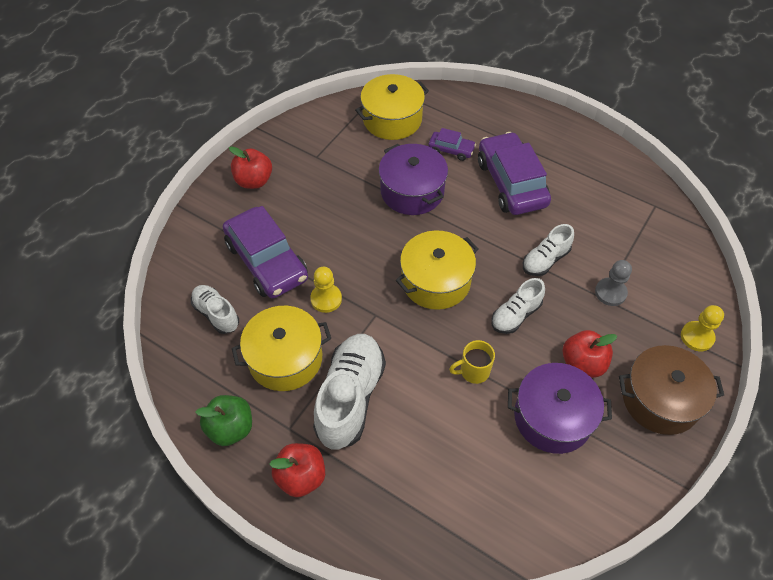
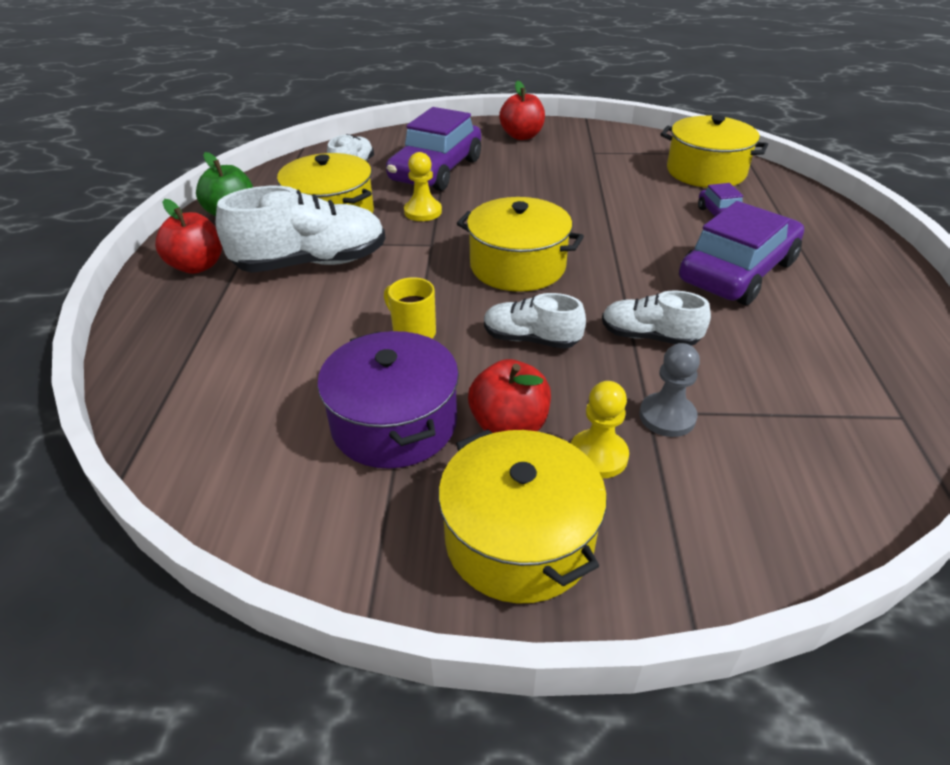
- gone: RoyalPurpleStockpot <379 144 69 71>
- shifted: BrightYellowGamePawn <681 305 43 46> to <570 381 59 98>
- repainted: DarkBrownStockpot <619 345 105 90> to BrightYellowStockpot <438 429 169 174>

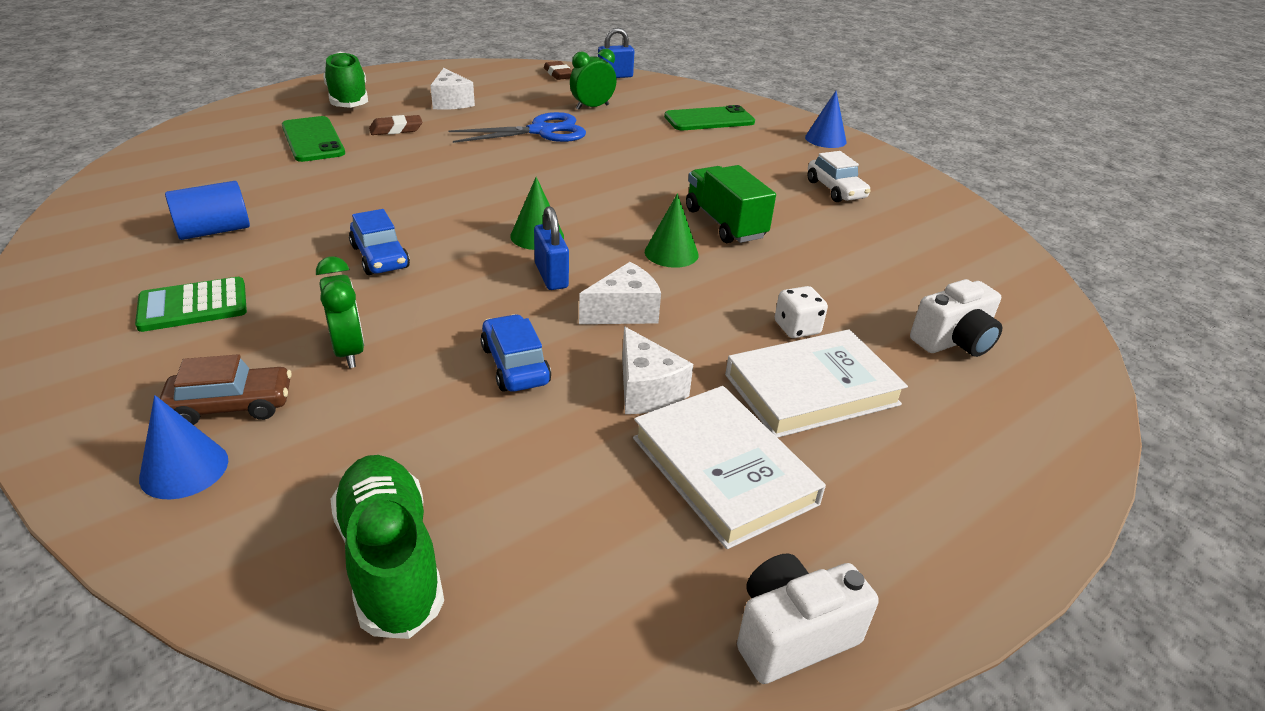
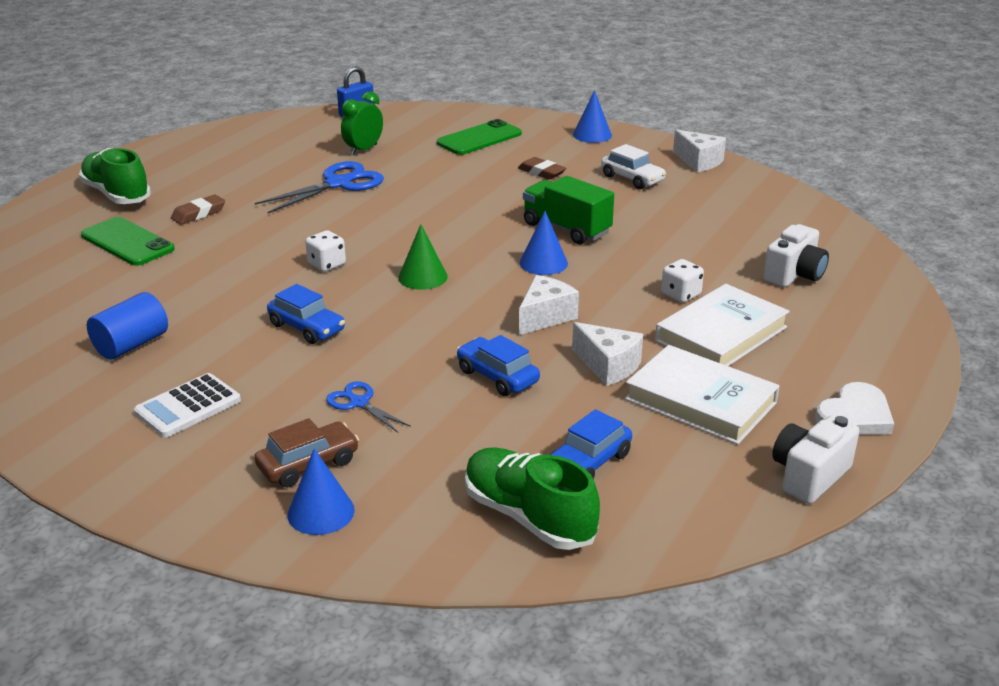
- gone: RoyalBlueSmallLock <534 206 35 84>
- new: WhiteDice <305 230 41 42>
- new: RoyalBlueToyCar <550 409 82 70>
- new: WhiteLoveHeart <815 382 79 53>
- shifted: WhiteCheese <430 68 45 42> to <673 129 53 43>
- shifted: DarkBrownPencilEraser <544 61 28 19> to <518 157 48 23>
- swapped: LeafGreenClock <316 256 48 112> to RoyalBluePairOfScissors <326 381 85 52>
- repainted: LeafGreenPocketCalculator <135 277 112 55> to WhitePocketCalculator <134 373 107 64>
- repainted: LeafGreenSolidCone <645 193 54 75> to RoyalBlueSolidCone <520 211 48 64>

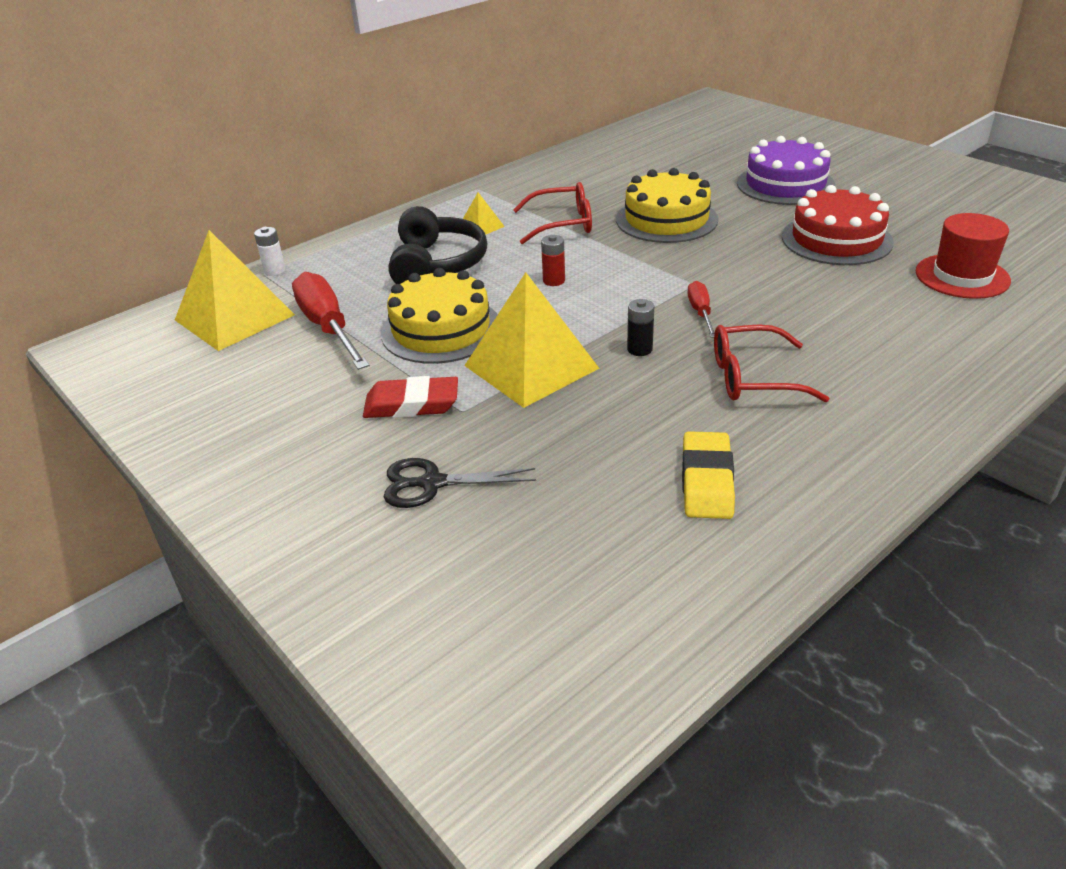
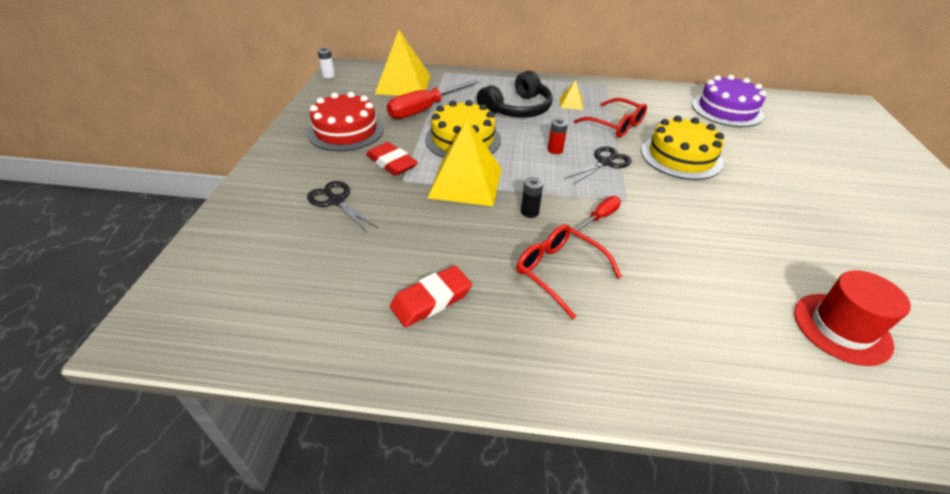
- new: BlackPairOfScissors <565 146 67 39>
- shifted: WhitePowerCell <254 227 32 49> to <317 47 18 31>
- shifted: RoyalPurpleGateau <737 136 99 69> to <692 75 75 52>
- shifted: CrimsonGateau <782 185 112 80> to <307 92 77 59>
- repainted: BrightYellowPencilEraser <682 431 53 88> to CrimsonPencilEraser <390 266 82 61>
- rotated: CrimsonHandScrewdriver <292 272 78 98> = <387 80 92 39> 150 degrees counterclockwise

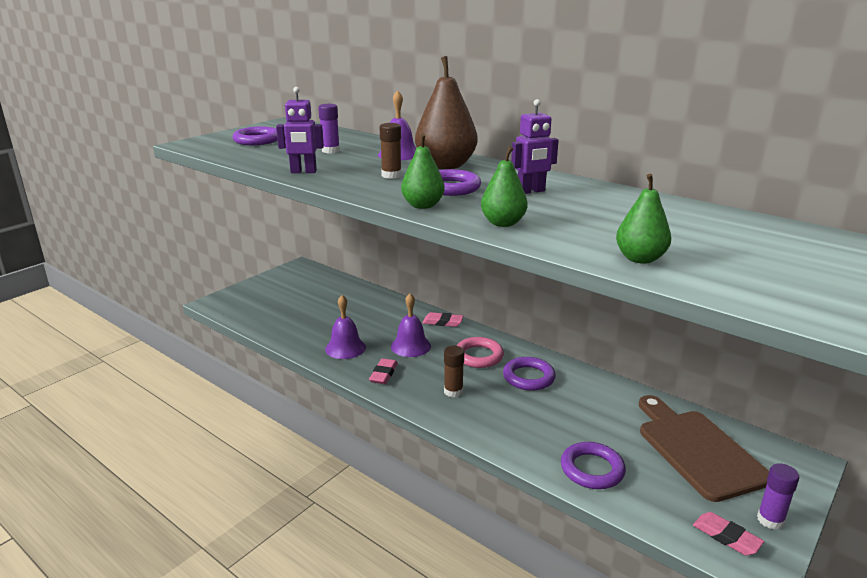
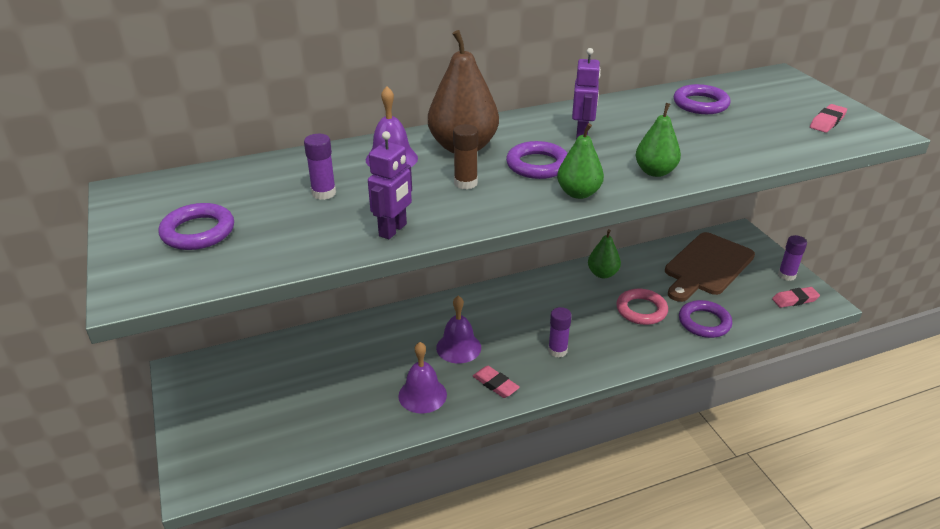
- shifted: RosePinkPencilEraser <423 312 40 15> to <810 104 37 29>
- shifted: RosePinkHoop <456 337 48 31> to <616 289 52 36>
- shifted: RoyalPurpleHoop <503 357 53 34> to <674 84 56 30>
- shifted: LeafGreenPear <616 174 55 90> to <588 229 33 49>
- repainted: DarkBrownStickOfGlue <444 346 20 51> to RoyalPurpleStickOfGlue <548 307 24 51>
- rotated: DarkBrownBreadBoard <639 395 130 107> = <665 232 90 70> 60 degrees counterclockwise

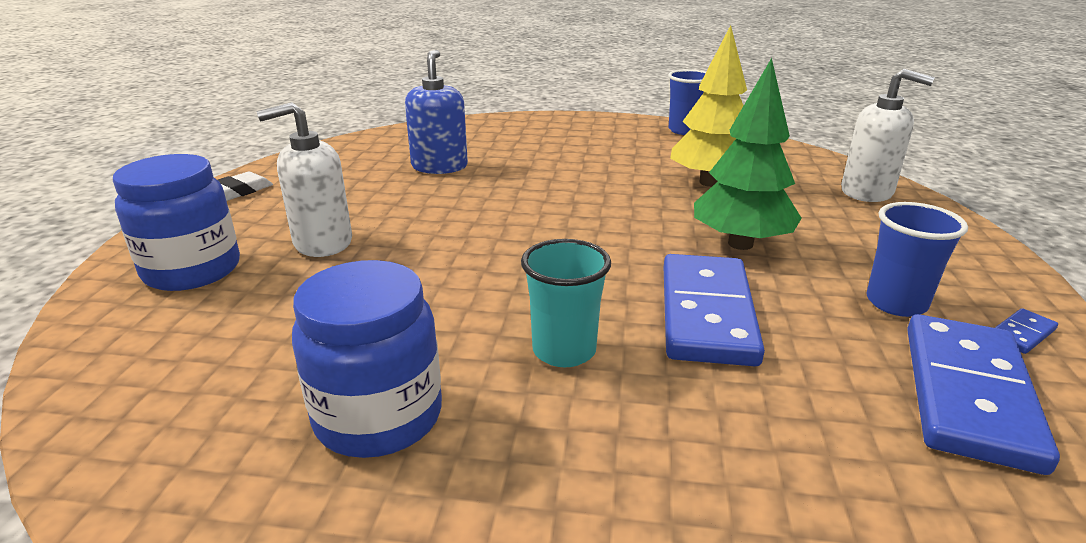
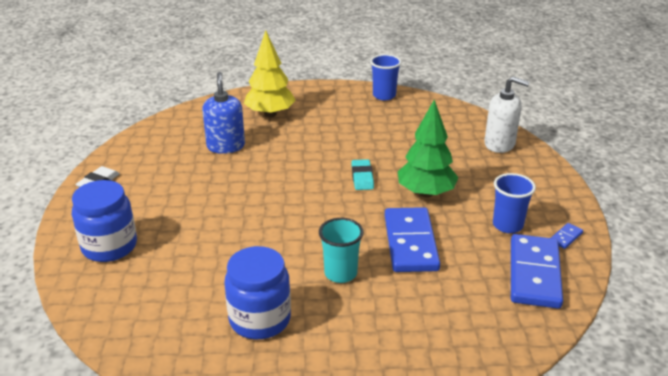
- gone: WhiteSoapDispenser <256 102 96 155>
- new: AquaPencilEraser <351 159 23 31>
- shifted: BrightYellowFirTree <670 25 77 162> to <244 30 52 87>

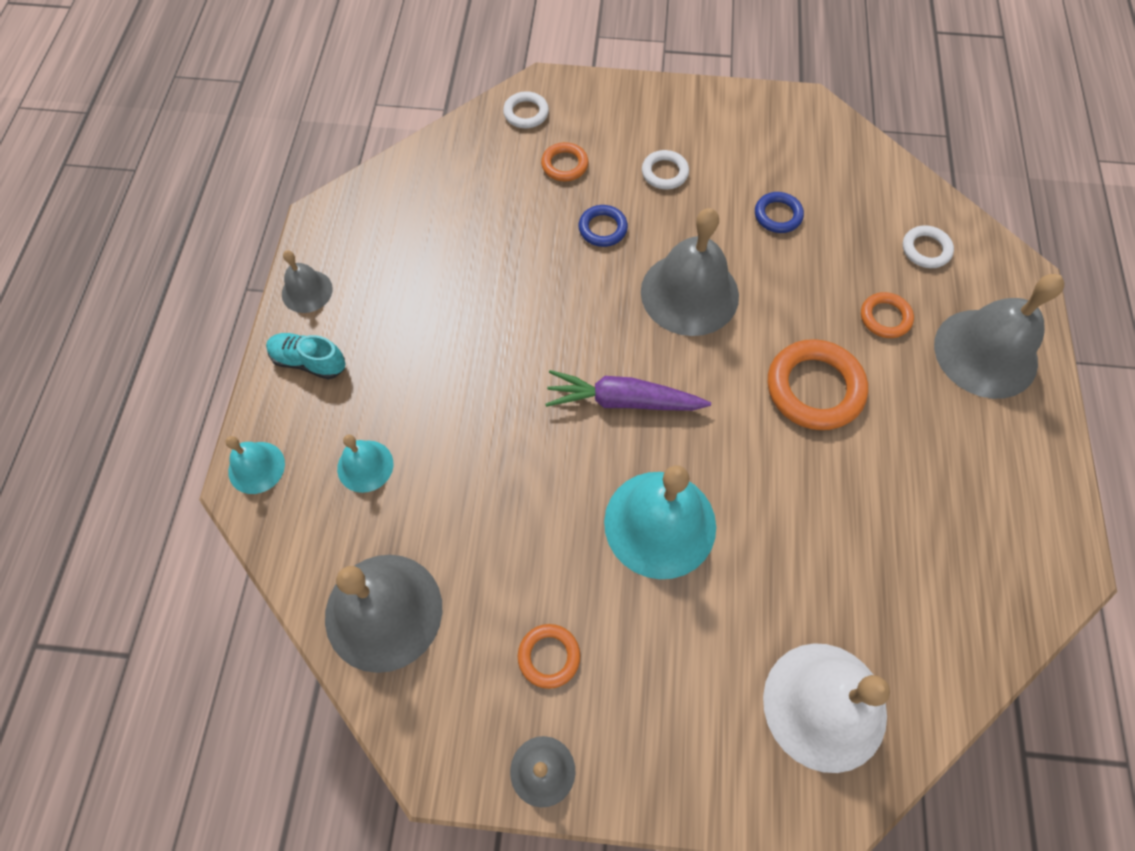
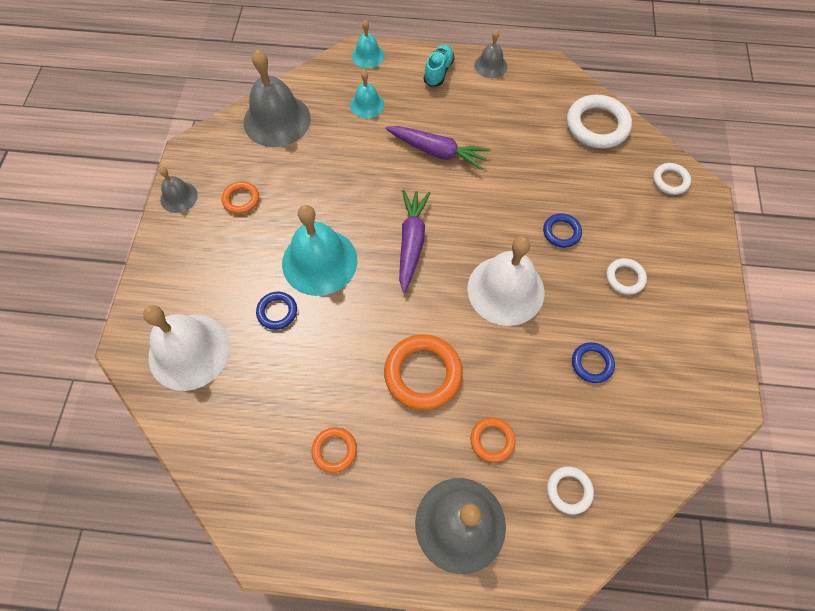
- new: RoyalBlueHoop <256 292 41 38>
- new: RoyalPurpleCarrot <385 126 105 44>
- new: WhiteHoop <567 95 65 53>
- shifted: OrangeHoop <541 142 47 39> to <311 427 46 46>
- repainted: GraySchoolBell <641 208 98 128> to WhiteSchoolBell <467 236 78 90>

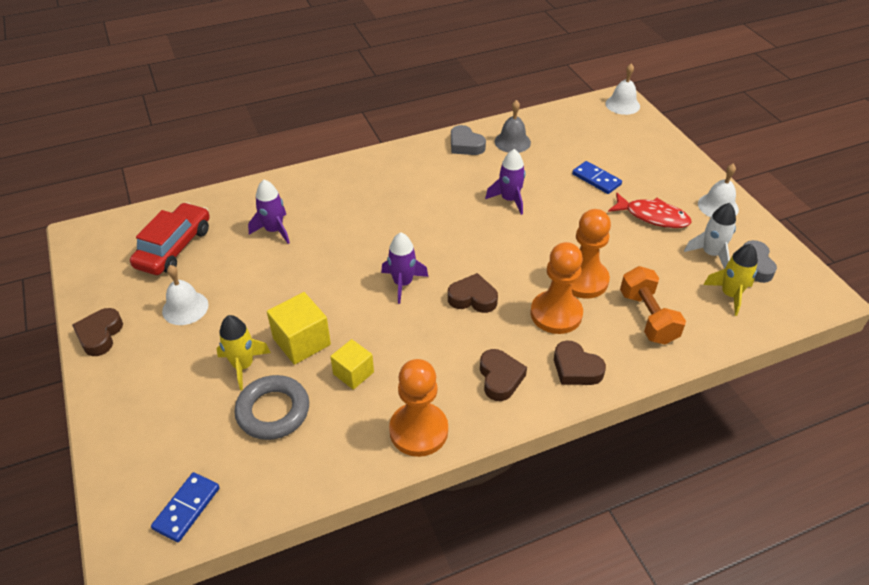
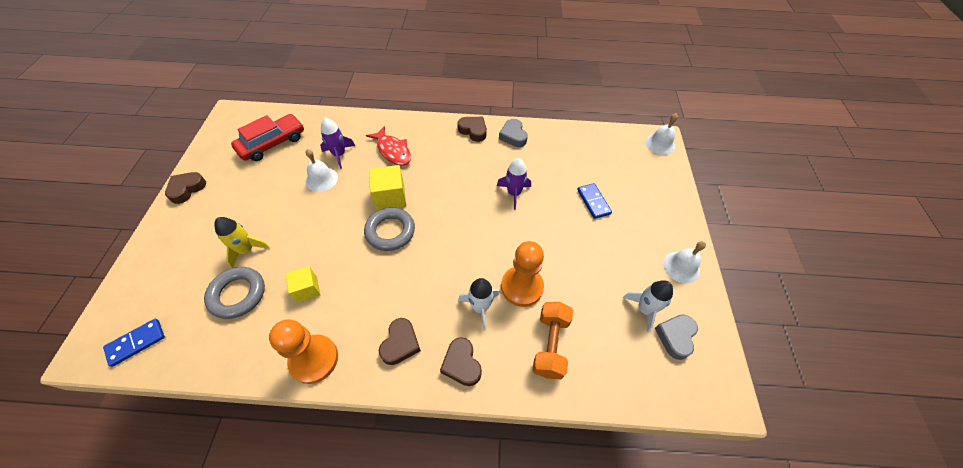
- gone: GraySchoolBell <494 100 37 53>
- gone: BrightYellowRocket <703 244 55 72>
- shifted: WhiteSchoolBell <162 265 47 60> to <306 149 32 43>
- shifted: BrightYellowBlock <267 292 64 73> to <369 165 37 46>
- shifted: DarkBrownLoveHeart <448 273 50 40> to <457 117 30 25>
- shifted: CrimsonToyFish <608 193 84 35> to <366 126 45 40>
- swapped: RoyalPurpleRocket <381 232 47 72> to GrayHoop <364 207 51 44>
- swapped: OrangeGamePawn <531 242 52 92> to WhiteRocket <458 278 41 53>

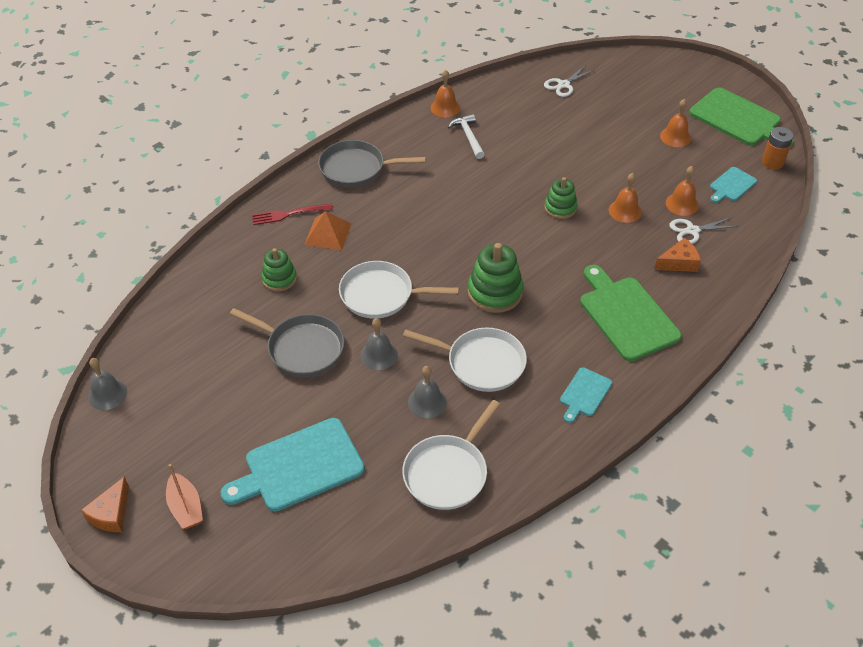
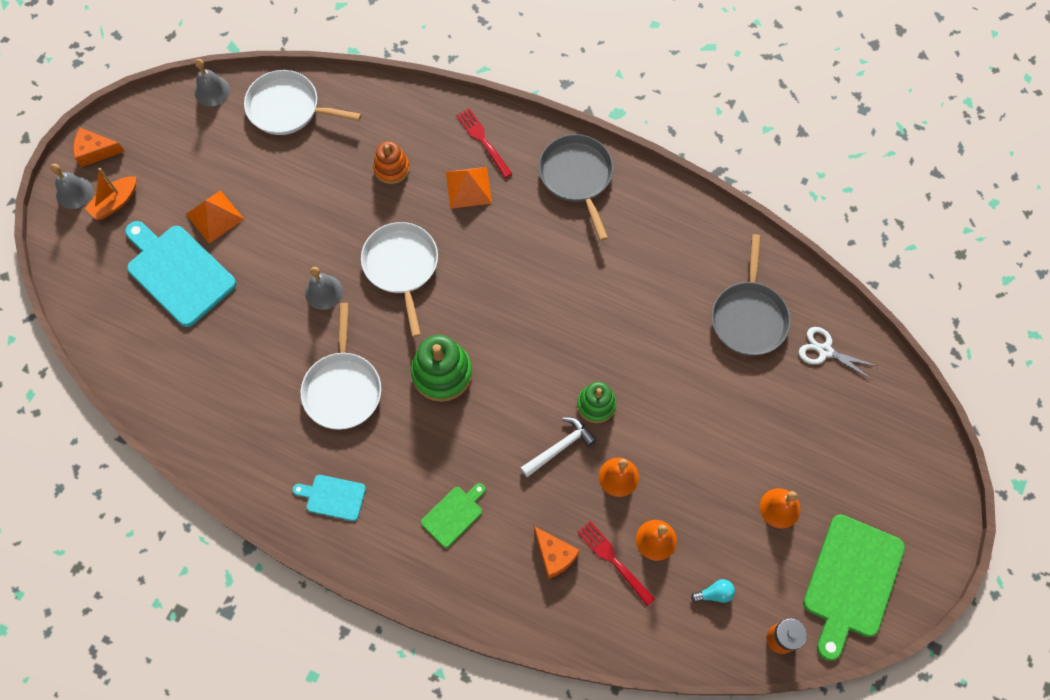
- gone: OrangeSchoolBell <430 70 30 47>
- new: OrangePyramid <186 190 58 53>
- shifted: GraySkillet <230 308 115 69> to <712 234 79 122>
- shifted: WhiteSkillet <402 400 98 110> to <244 70 117 65>
- shifted: GraySchoolBell <408 366 39 53> to <50 164 43 45>
- shifted: WhiteClawHammer <448 114 37 45> to <521 417 76 60>
- swapped: WhitePairOfScissors <669 217 70 27> to CrimsonDinnerFork <577 521 78 85>
- swapped: AquaBreadBoard <710 167 47 36> to AquaLightBulb <691 579 44 24>
- repainted: LeafGreenStackingRings <261 248 36 44> to OrangeStackingRings <373 141 37 43>
- scaled: LeafGreenBreadBoard <580 265 101 96> = <421 483 65 65> x0.52

